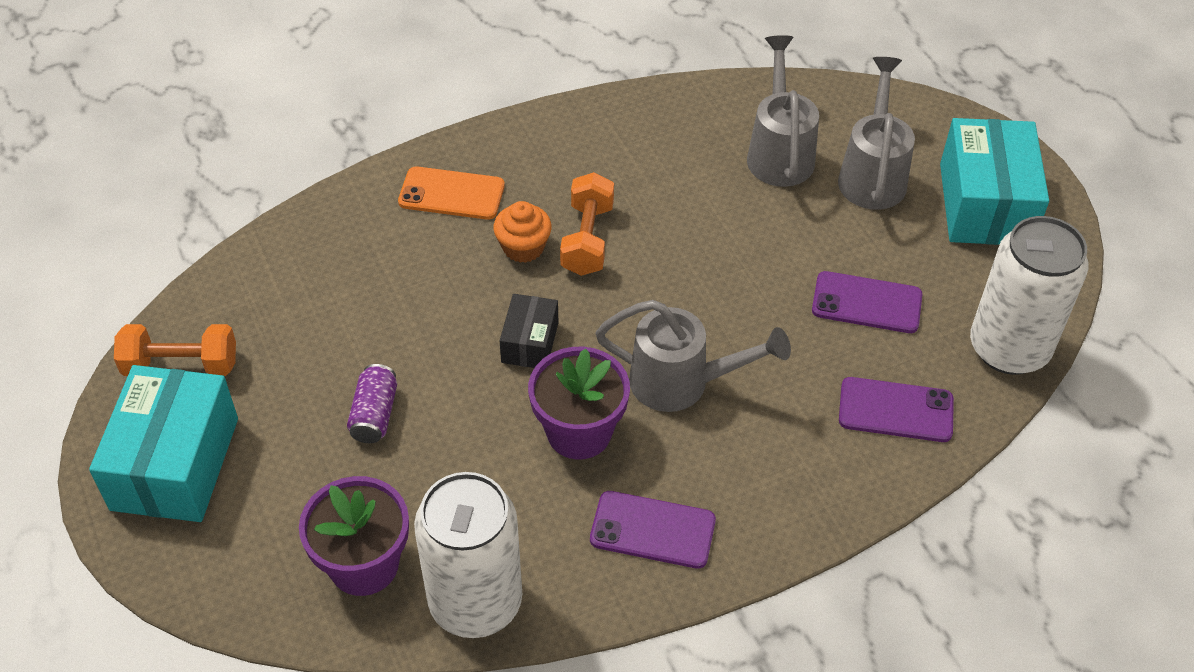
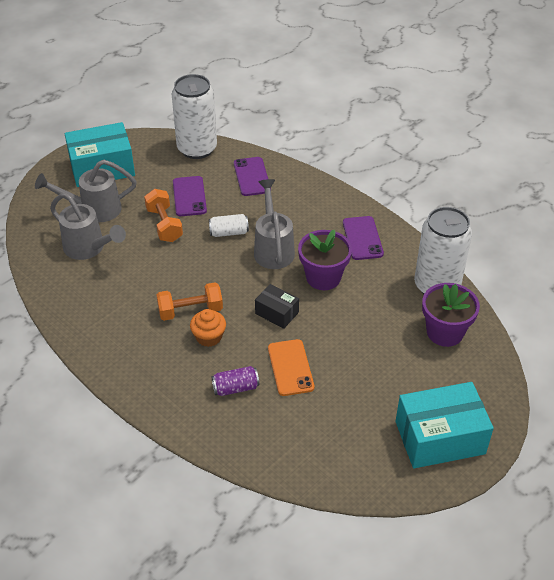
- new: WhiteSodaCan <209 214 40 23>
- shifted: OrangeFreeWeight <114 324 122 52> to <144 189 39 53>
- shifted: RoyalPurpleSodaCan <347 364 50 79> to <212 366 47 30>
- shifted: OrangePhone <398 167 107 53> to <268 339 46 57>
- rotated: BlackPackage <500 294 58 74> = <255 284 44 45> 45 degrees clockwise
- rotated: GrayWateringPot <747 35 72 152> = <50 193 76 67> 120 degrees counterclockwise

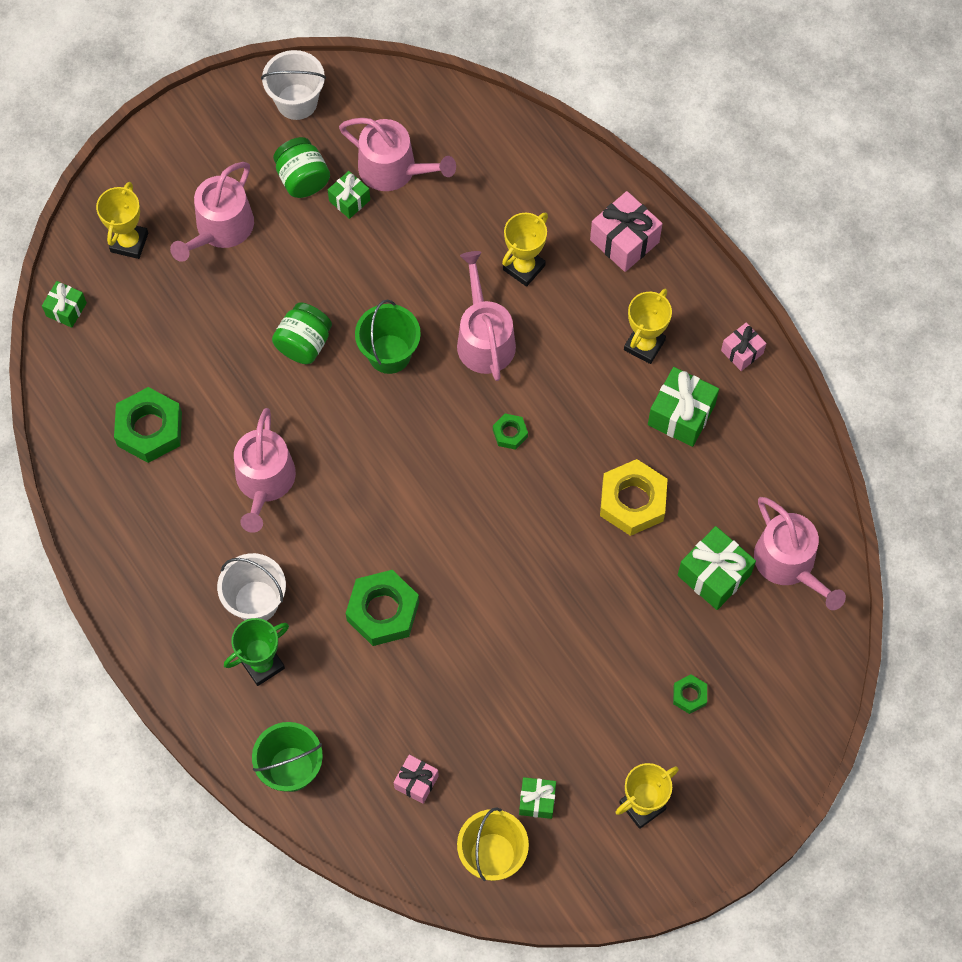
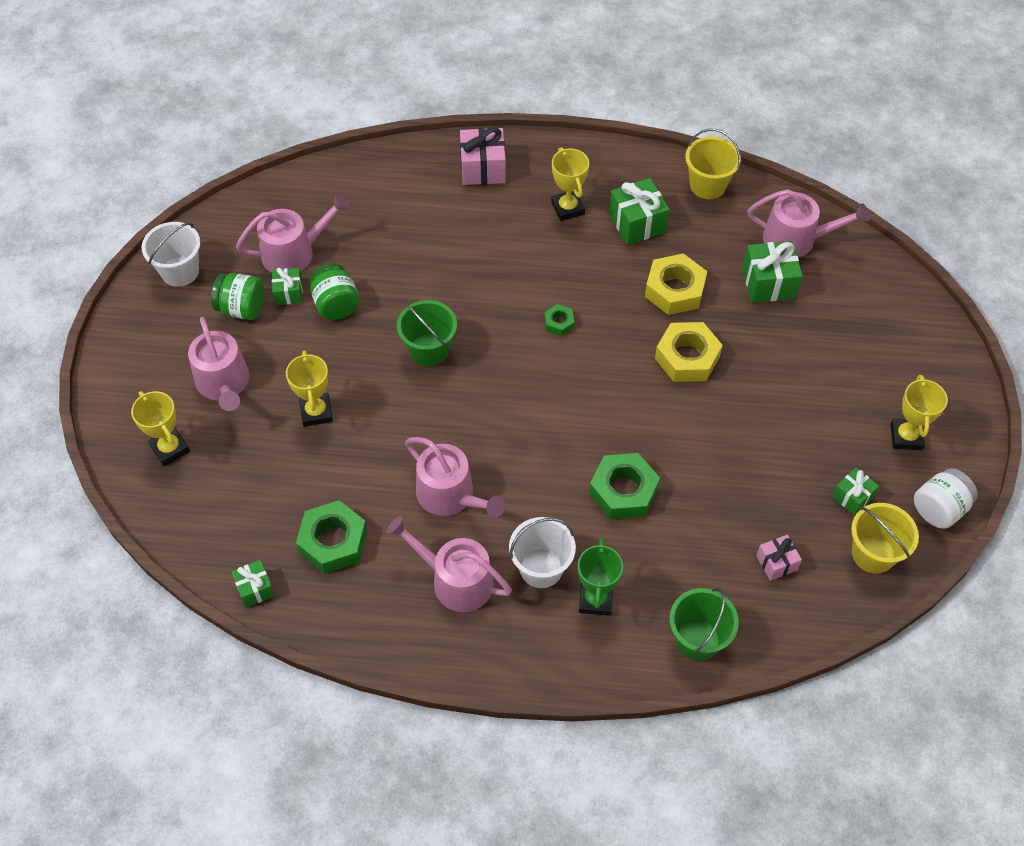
- gone: LeafGreenHexNut <673 674 34 40>
- gone: RosePinkPresent <721 323 45 48>
- new: BrightYellowHexNut <655 322 68 60>
- new: BrightYellowSandBucket <685 129 56 70>
- new: WhitePreserveJar <914 468 64 61>
- shifted: LeafGreenPresent <42 281 45 47> to <232 560 43 48>
- shifted: LeafGreenPreserveJar <272 302 60 62> to <310 264 50 56>
- shifted: RosePinkWateringPot <457 251 59 130> to <387 516 125 96>
- shifted: BrightYellowAwardCup <502 213 46 74> to <286 351 47 76>

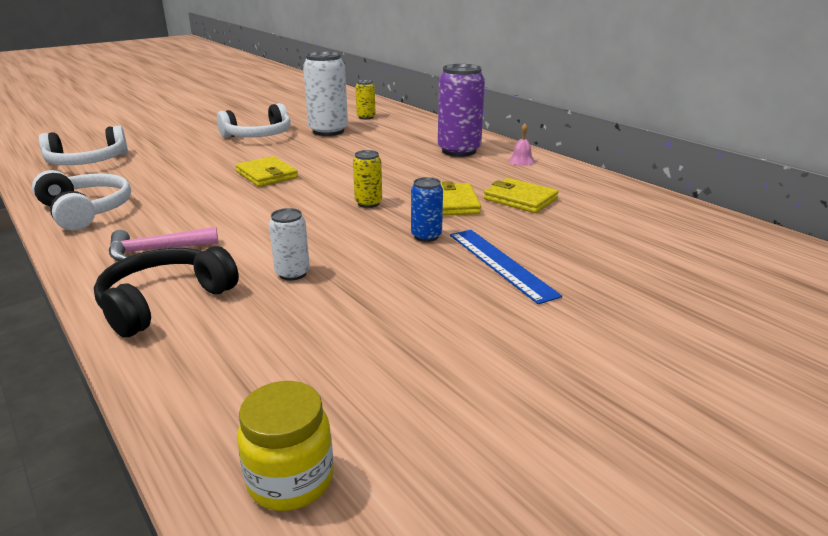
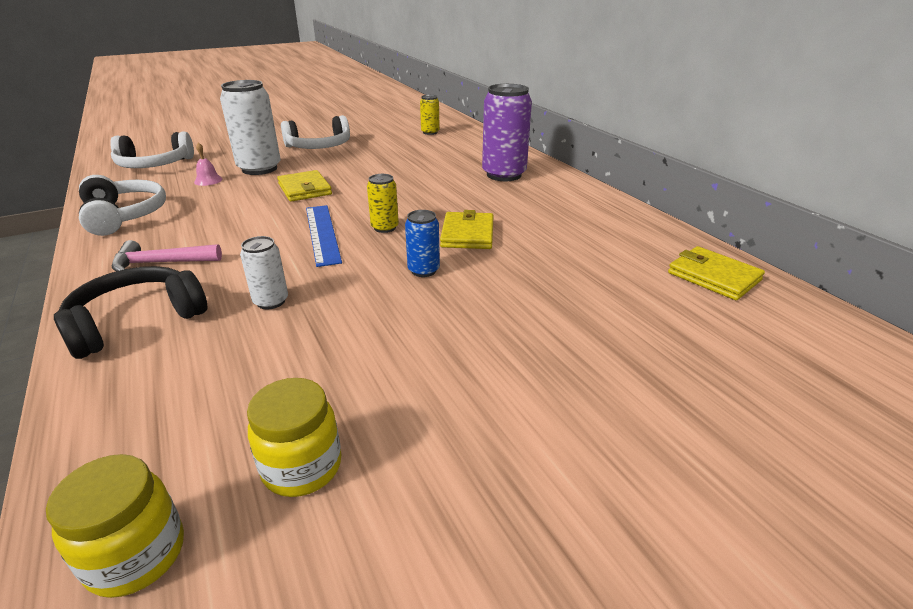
- new: BrightYellowPreserveJar <247 378 95 119>
- shifted: WhiteSodaCan <303 51 45 85> to <220 80 61 95>
- shifted: RoyalBlueStraightedge <450 230 112 74> to <306 205 36 62>
- shifted: BrightYellowCardWallet <484 178 75 35> to <668 246 97 54>
- shifted: RosePinkSchoolBell <508 124 27 42> to <194 143 29 43>

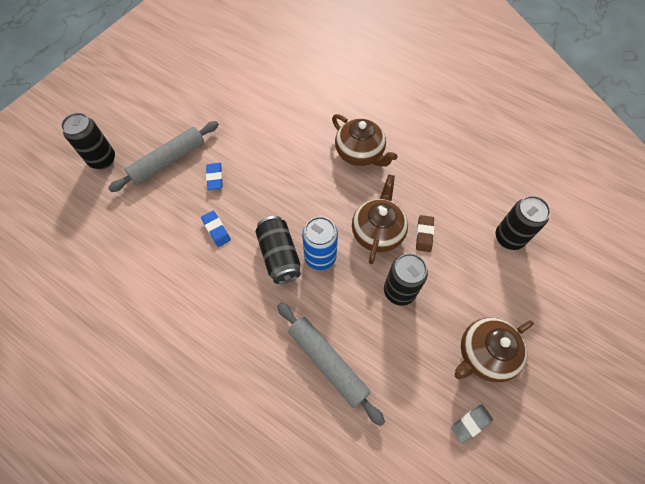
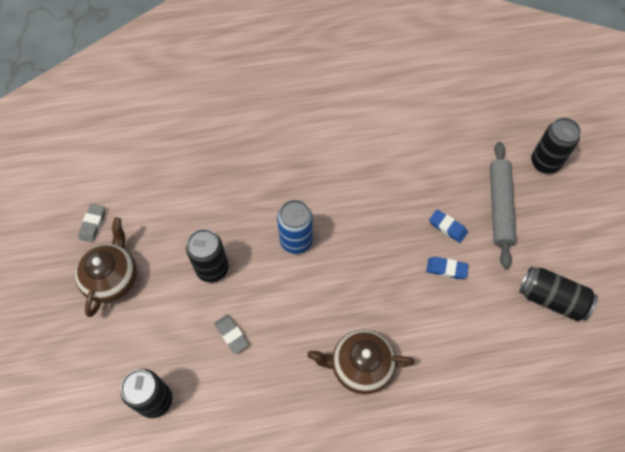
- gone: GrayDoughRoller <277 303 108 123>
- gone: DarkBrownTeaPot <352 174 56 90>
- shifted: RoyalBluePencilEraser <201 211 30 36> to <426 257 43 22>
- shifted: BlackSodaCan <255 216 46 68> to <519 266 79 55>
- repainted: DarkBrownPencilEraser <416 215 18 37> to GrayPencilEraser <214 315 35 39>

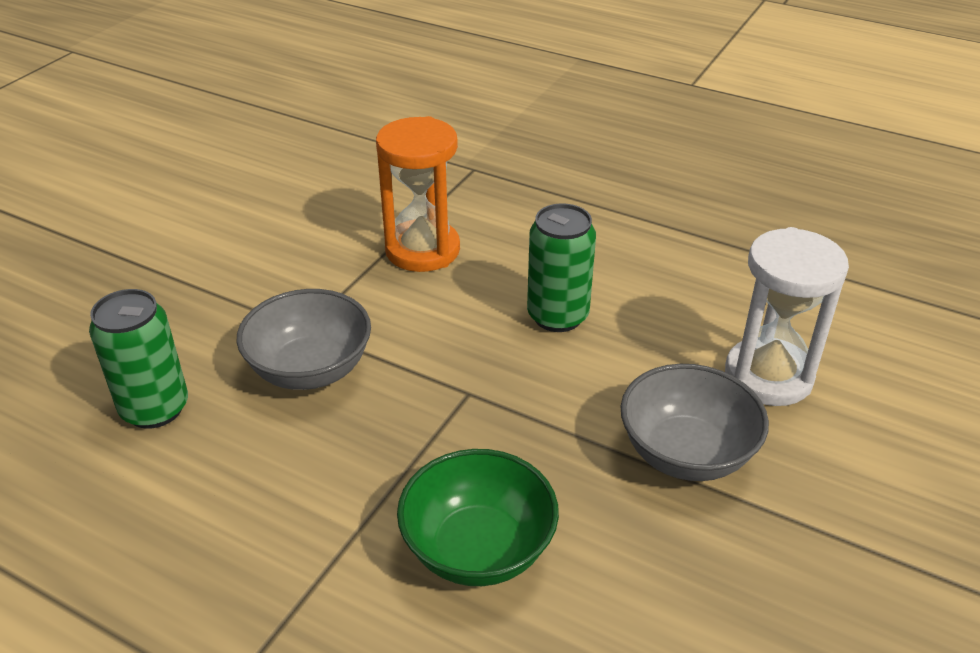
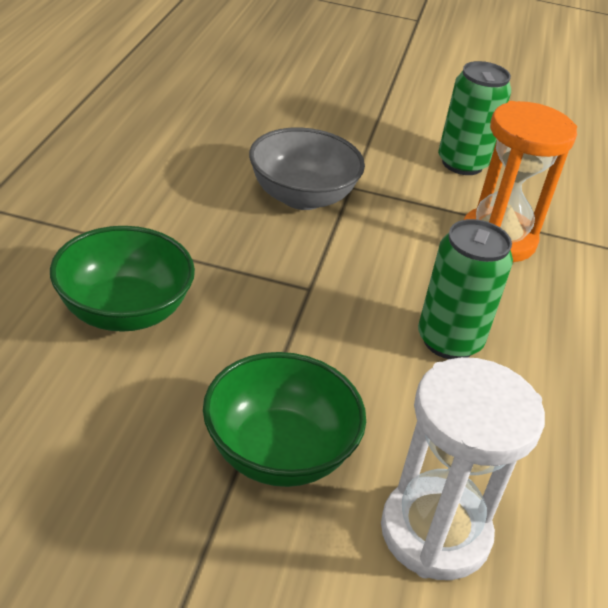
- shifted: LeafGreenSodaCan <89 289 99 140> to <438 61 73 114>
- repainted: GrayDeepDish <620 364 149 117> to LeafGreenDeepDish <203 352 163 135>

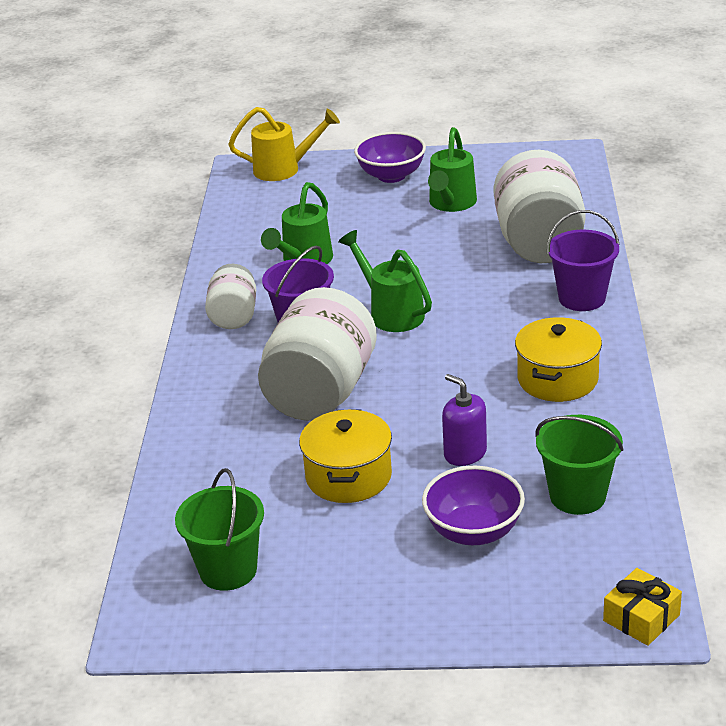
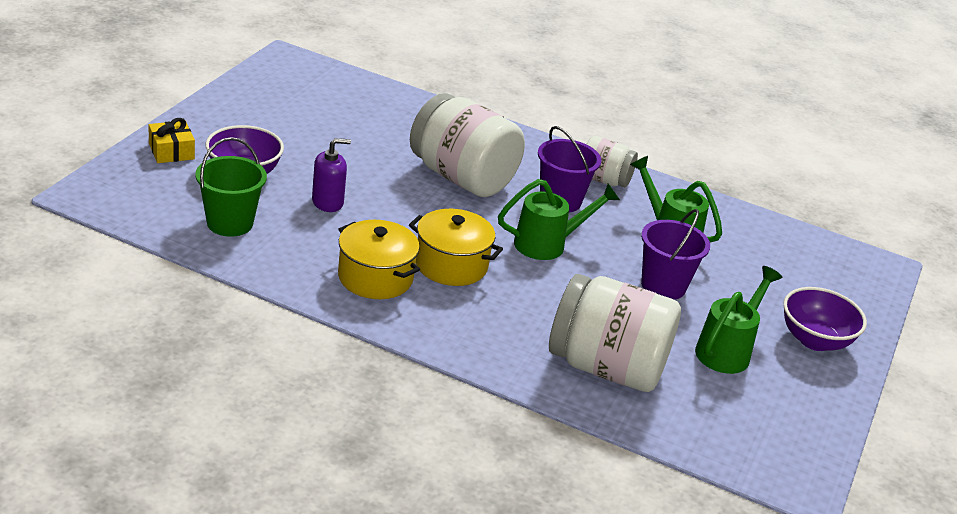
- gone: LeafGreenSandBucket <175 468 89 123>
- gone: BrightYellowWateringPot <228 107 112 74>
- shifted: BrightYellowStockpot <299 409 93 94> to <409 209 94 77>
- shifted: RoyalPurpleSandBucket <547 210 73 101> to <641 209 69 91>
- shifted: BrightYellowPresent <603 568 79 78> to <149 118 46 45>
- rotated: LeafGreenWateringPot <428 127 49 85> = <695 266 87 108> 90 degrees clockwise

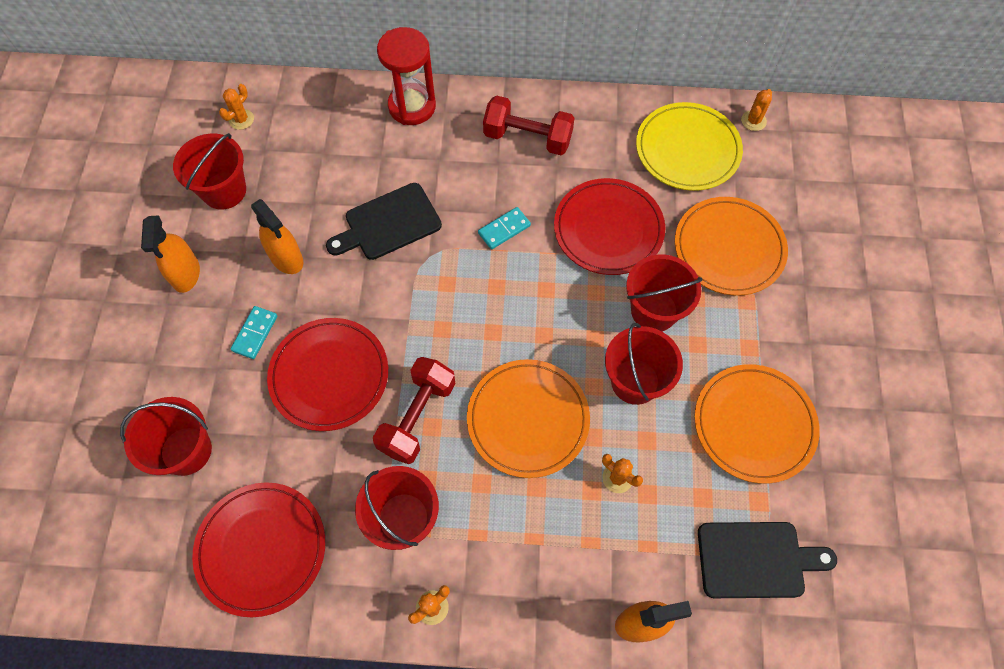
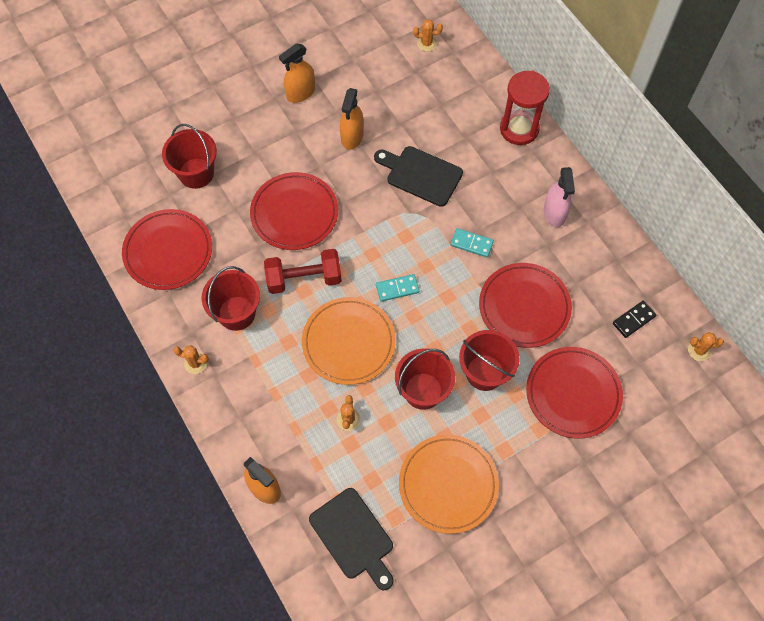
- gone: CrimsonSandBucket <173 133 73 77>
- shifted: AquaDomino <231 306 46 53> to <376 274 43 28>
- swapped: CrimsonFreeWeight <483 95 91 60> to RosePinkSprayBottle <544 167 31 60>
- swapped: BrightYellowDinnerPlate <636 102 107 89> to BlackDomino <613 301 43 37>
- repainted: OrangeDinnerPlate <675 197 113 98> to CrimsonDinnerPlate <526 347 97 91>

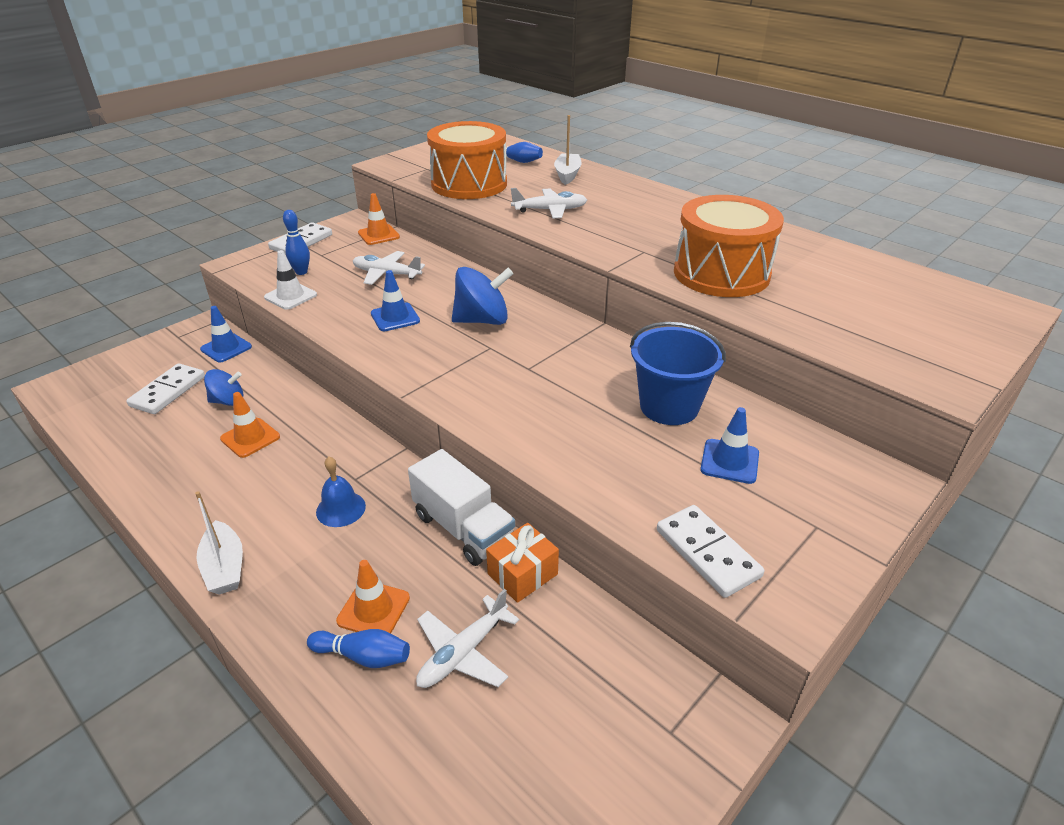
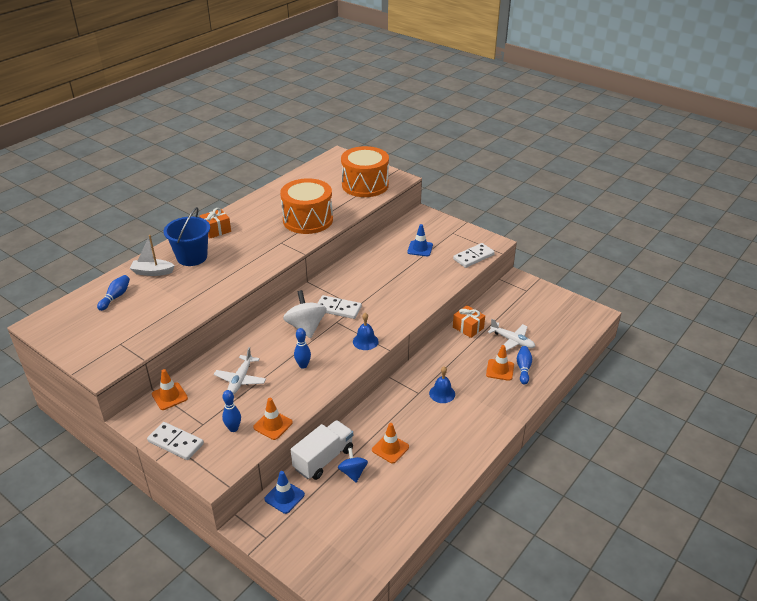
- gone: WhiteToyBoat <195 491 48 103>
- gone: WhitePlane <511 188 76 30>
- new: OrangePresent <200 208 31 30>
- new: RoyalBlueSchoolBell <353 313 26 37>
- shifted: WhiteDomino <126 363 79 51> to <318 295 44 24>
- shifted: WhiteTruck <408 449 107 117> to <291 420 62 60>
- shifted: OrangeDrum <427 121 80 78> to <341 146 48 51>
- shifted: RoyalBlueSandBucket <630 322 96 103> to <164 207 46 59>
- swapped: RoyalBlueSafetyCone <371 270 49 61> to RoyalBlueTenpin <294 328 17 41>
- repainted: WhiteSafetyCone <264 250 53 60> to OrangeSafetyCone <253 398 40 42>
- repainted: RoyalBlueToyTop <452 267 61 58> to WhiteToyTop <283 290 44 48>

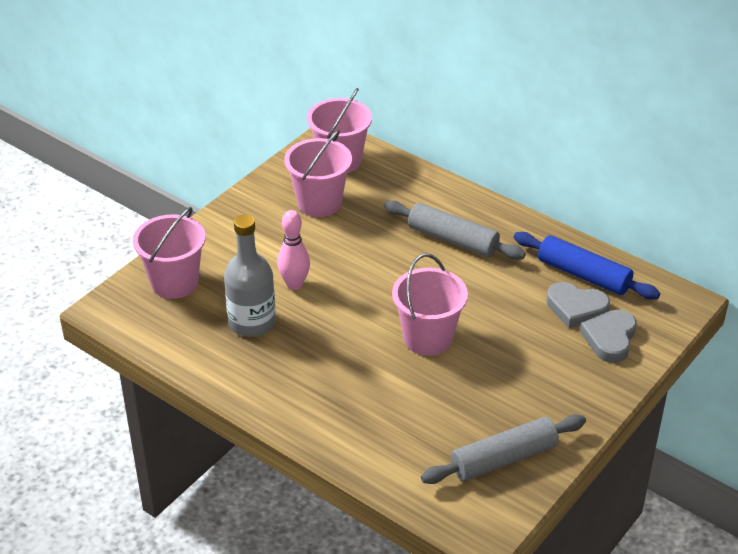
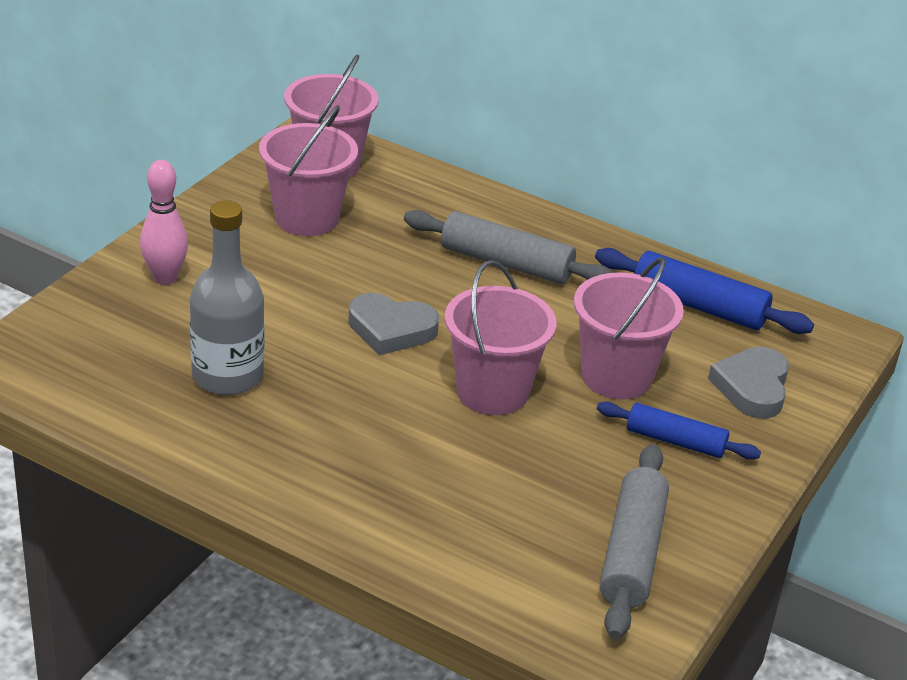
- new: RoyalBlueDoughRoller <597 402 164 58>
- shifted: RosePinkSandBucket <133 207 73 92> to <574 257 110 143>
- shifted: RosePinkTenpin <277 210 33 80> to <140 160 48 125>
- shifted: GrayLoveHeart <546 282 64 46> to <348 293 91 62>
- rotated: GrayDoughRoller <421 414 165 70> = <600 444 69 195> 45 degrees counterclockwise

